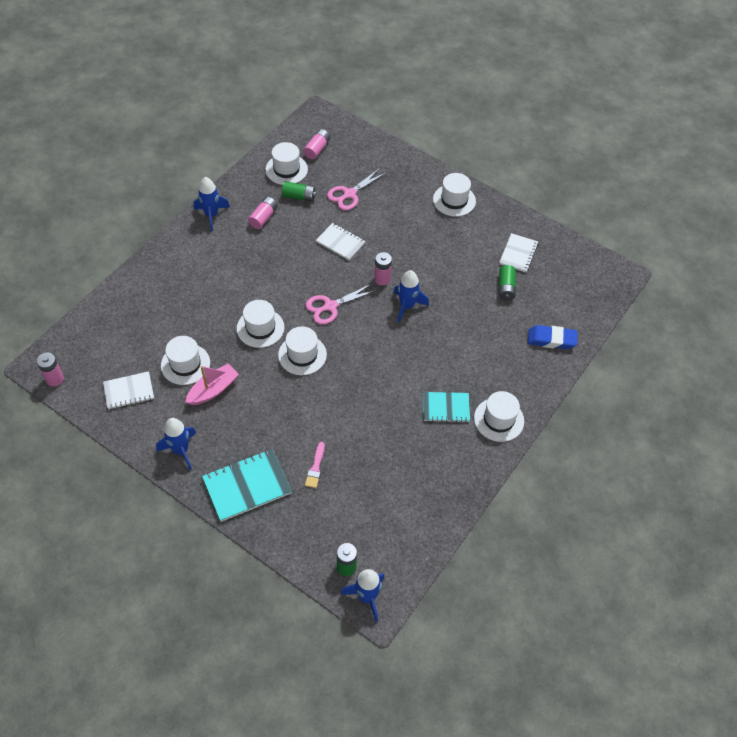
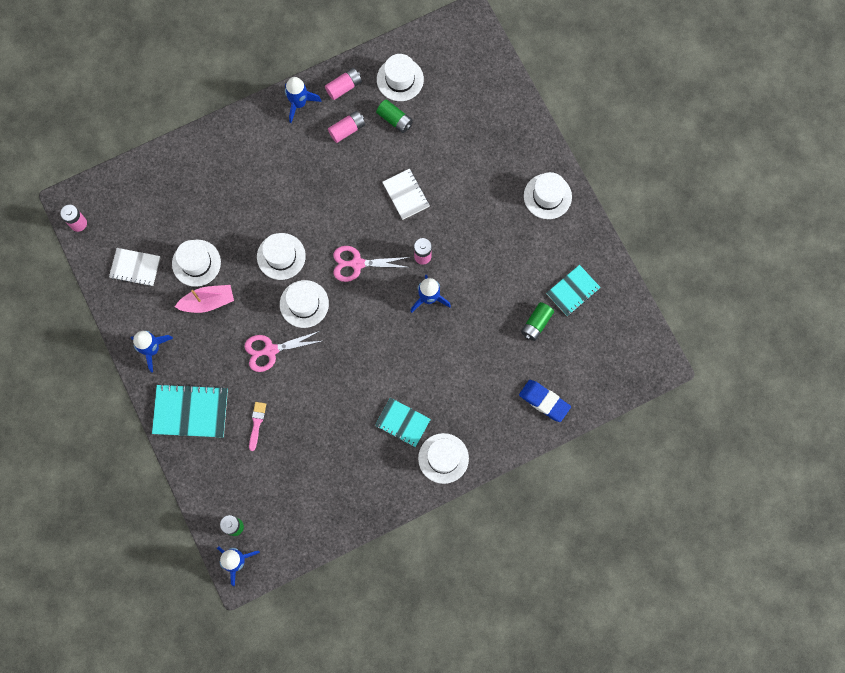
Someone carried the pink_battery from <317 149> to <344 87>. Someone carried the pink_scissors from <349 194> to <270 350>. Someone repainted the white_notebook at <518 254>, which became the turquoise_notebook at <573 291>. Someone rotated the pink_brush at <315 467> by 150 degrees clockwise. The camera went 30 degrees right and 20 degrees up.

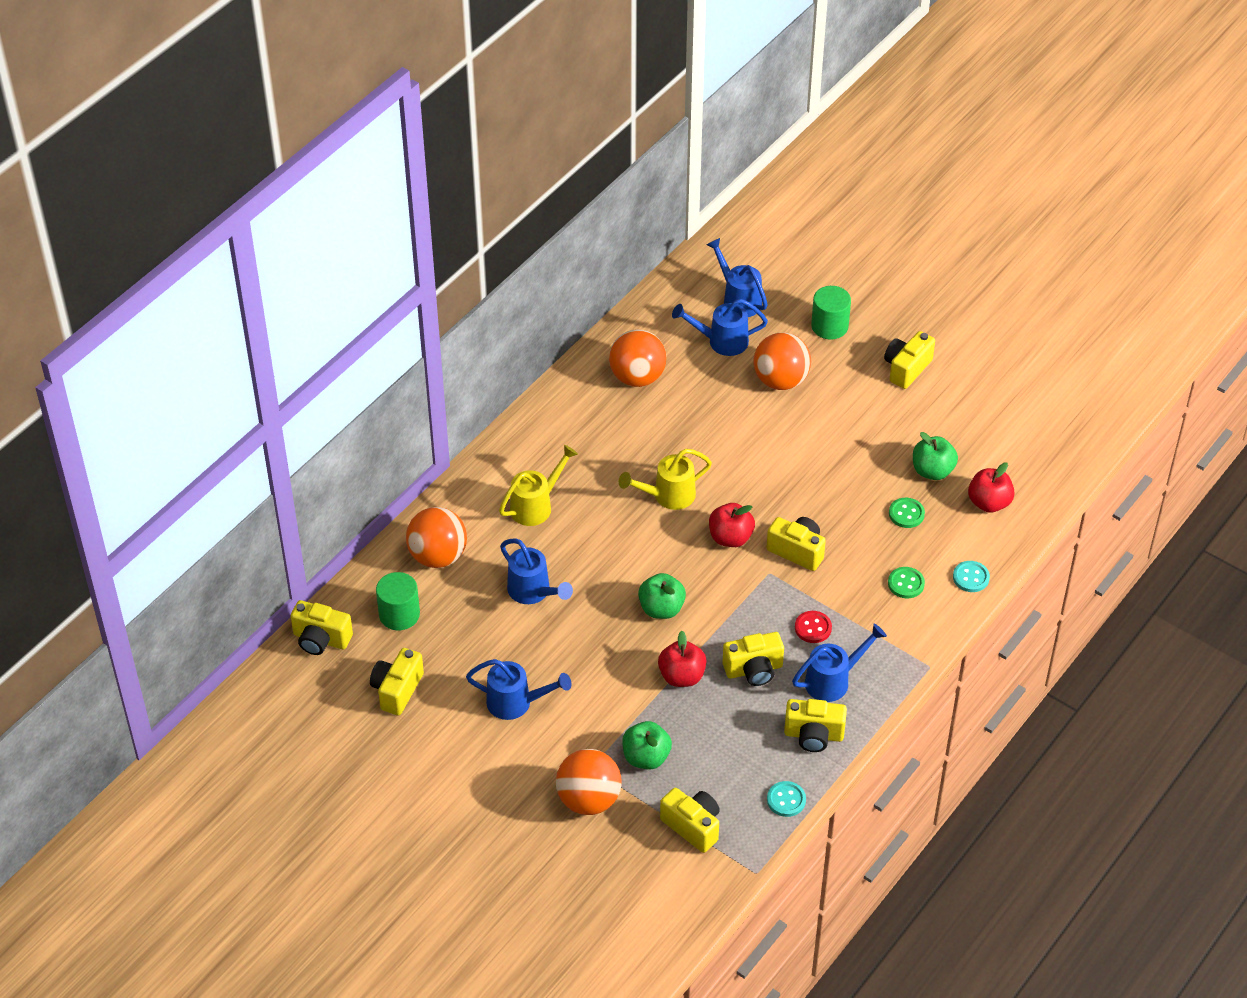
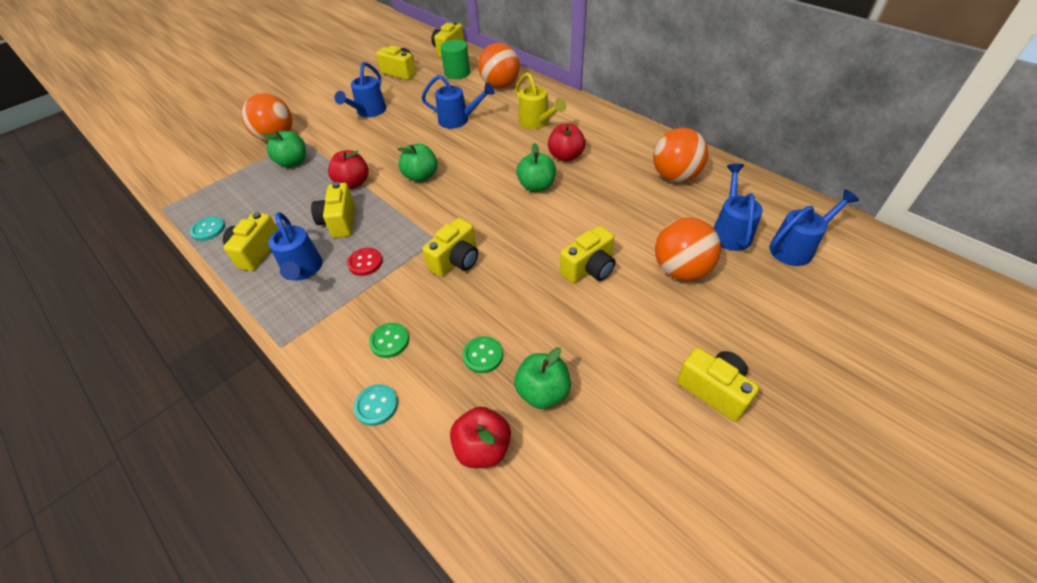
Someone took away the green_cylinder at <829 326>. Someone swapped the yellow_watering_can at <668 496> for the green_apple at <536 186>. Someone carried the red_apple from <730 538> to <565 156>. Someone rotated the blue_watering_can at <533 592> by 135 degrees counterclockwise. Someone carried the yellow_camera from <692 826> to <589 269>. The camera went 100 degrees right and 0 degrees up.

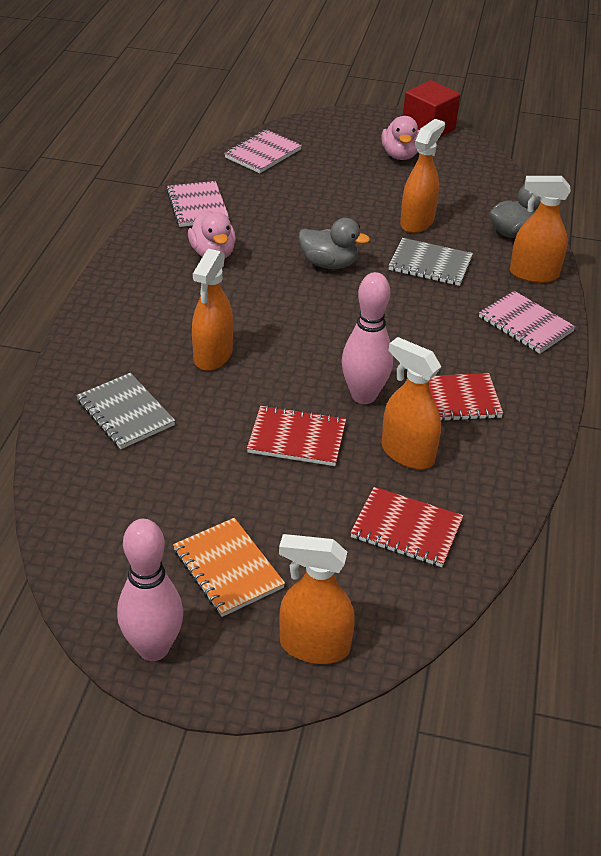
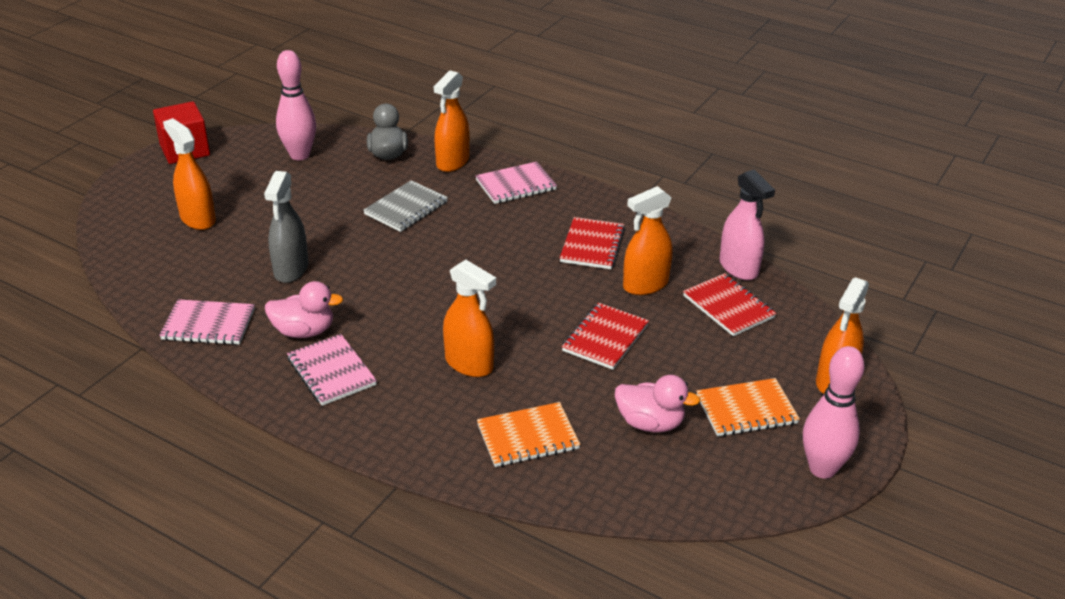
Someone carried the pink_duck from <400 155> to <650 423>. Someone carried the orange_spray_bottle from <417 222> to <198 219>. Someone carried the pink_notebook from <263 154> to <331 372>. Someone took away the grey_duck at <329 264>. Someone carried the pink_bowling_pin from <363 396> to <299 155>. Someone repainted the grey_notebook at <125 413>, which became the orange_notebook at <528 437>. Someone rotated the red_notebook at <406 529> by 75 degrees counterclockwise. Someone put down the pink_spray_bottle at <738 268>. Someone put down the grey_spray_bottle at <291 269>. The camera went 70 degrees left and 5 degrees down.

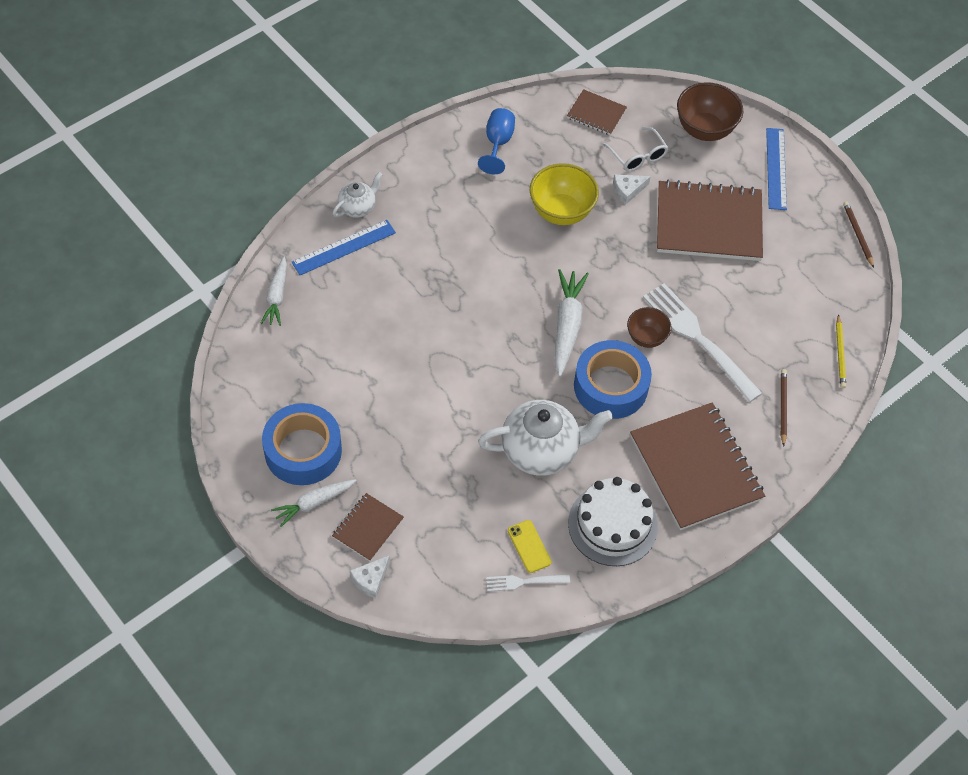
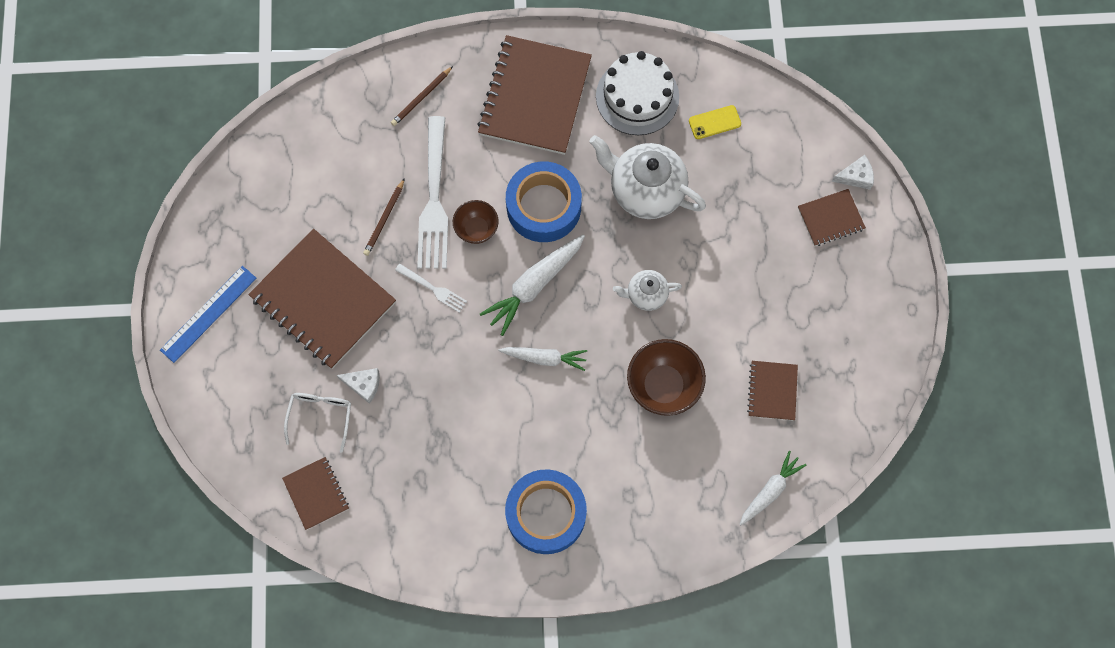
Someone carried the brown_bowl from <704 130> to <663 386>. Someone took away the blue_goblet at <498 143>. Someone took away the yellow_bowl at <561 212>. Someone carried the white_teapot from <358 207> to <646 295>. Someone carried the brown_pencil from <857 235> to <384 219>. Someone took away the blue_ruler at <344 247>. Someone took away the yellow_pencil at <840 353>. Someone carried the blue_tape from <303 451> to <546 514>. Someone carried the white_carrot from <313 503> to <545 358>. Someone rotated the yellow_phone at <529 546> by 60 degrees clockwise. Someone carried the white_fork from <524 582> to <433 289>. Someone put down the brown_notebook at <772 391>. The camera went 140 degrees left and 15 degrees up.

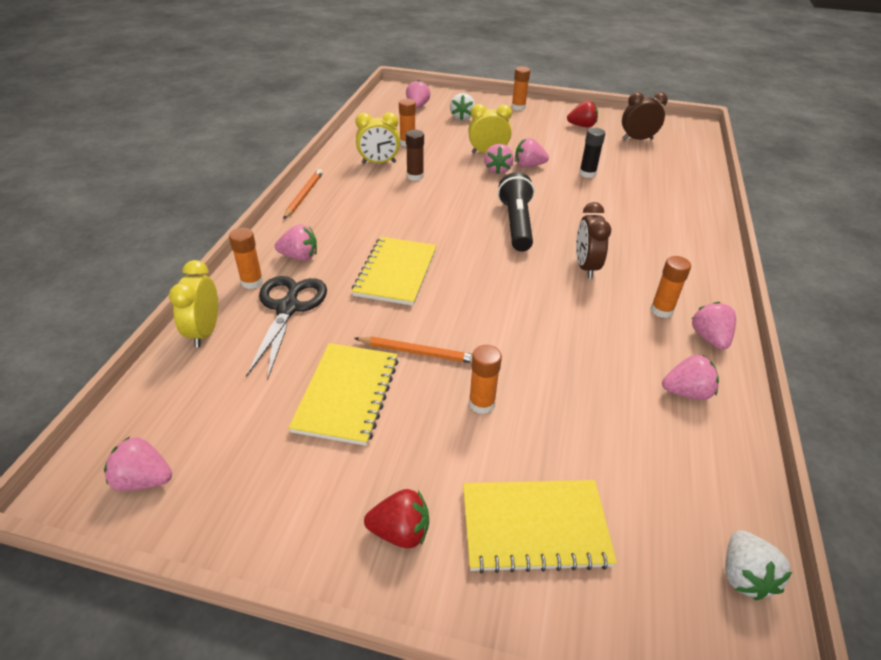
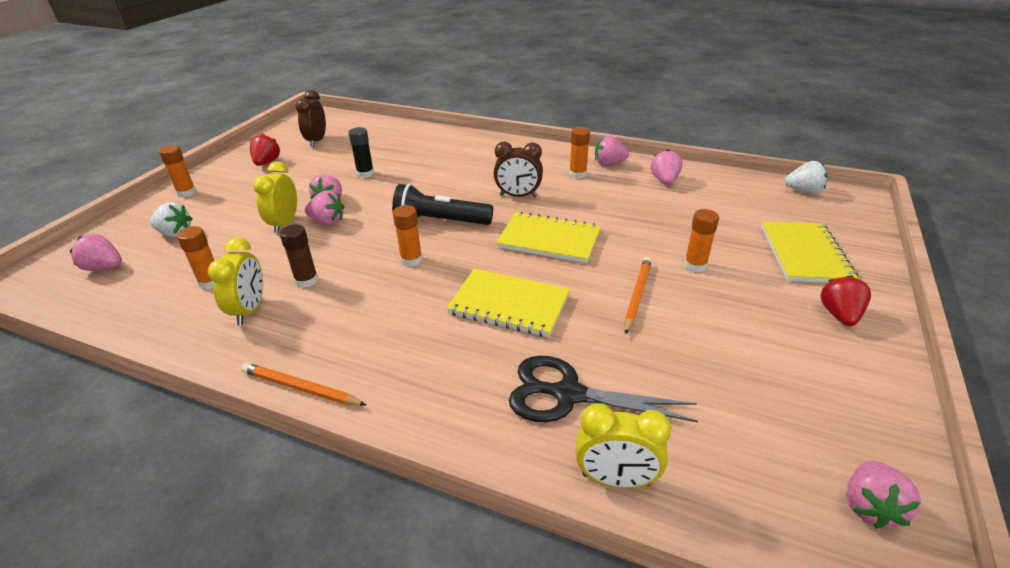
Someone took away the pink_strawberry at <299 257>. Someone carried the orange_glue_stick from <252 282> to <411 260>. Someone carried the yellow_notebook from <347 394> to <549 240>. The camera went 80 degrees left and 5 degrees down.

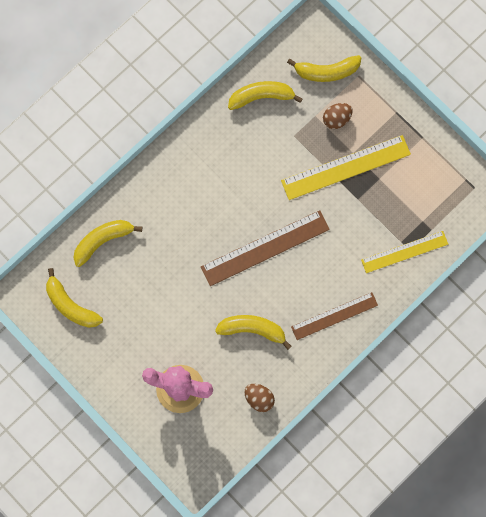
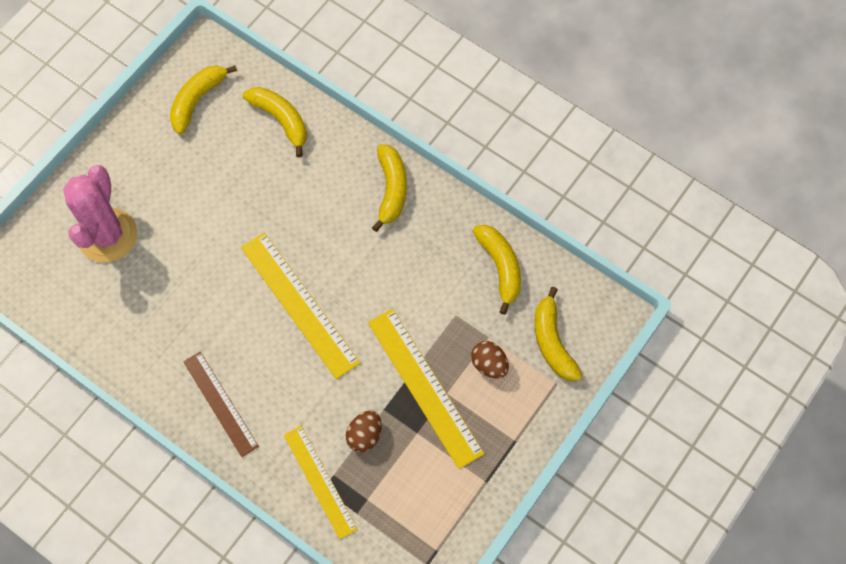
Someone repainted the brown_ruler at <265 248>, which became the yellow_ruler at <299 304>. Someone carried the yellow_banana from <252 329> to <391 189>. Someone carried the brown_egg from <259 398> to <365 435>. The camera went 80 degrees right and 10 degrees down.

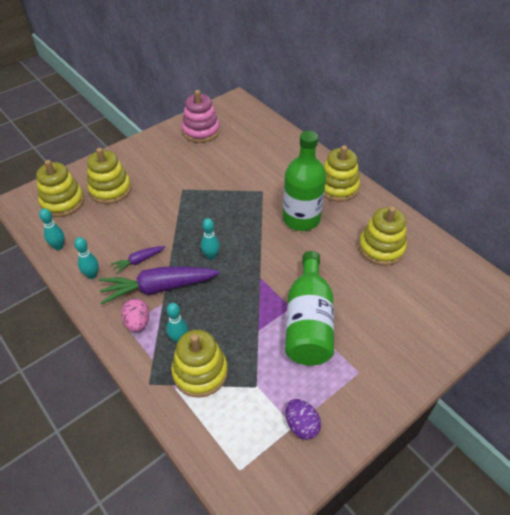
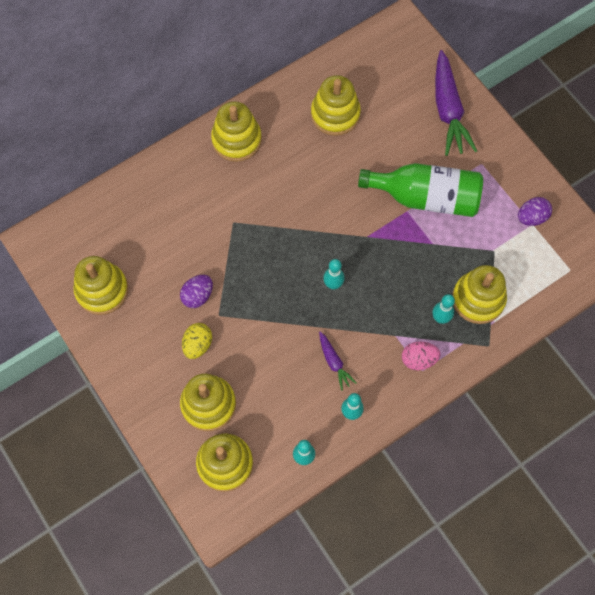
Someone repainted the pink_stacking_toy at <201 131>, which became the yellow_stacking_toy at <102 290>. Someone took away the green_bottle at <301 219>. Someone carried the purple_carrot from <158 288> to <448 110>. Someone put down the purple_egg at <198 296>. Someone put down the yellow_egg at <198 345>. The camera went 85 degrees left and 20 degrees up.

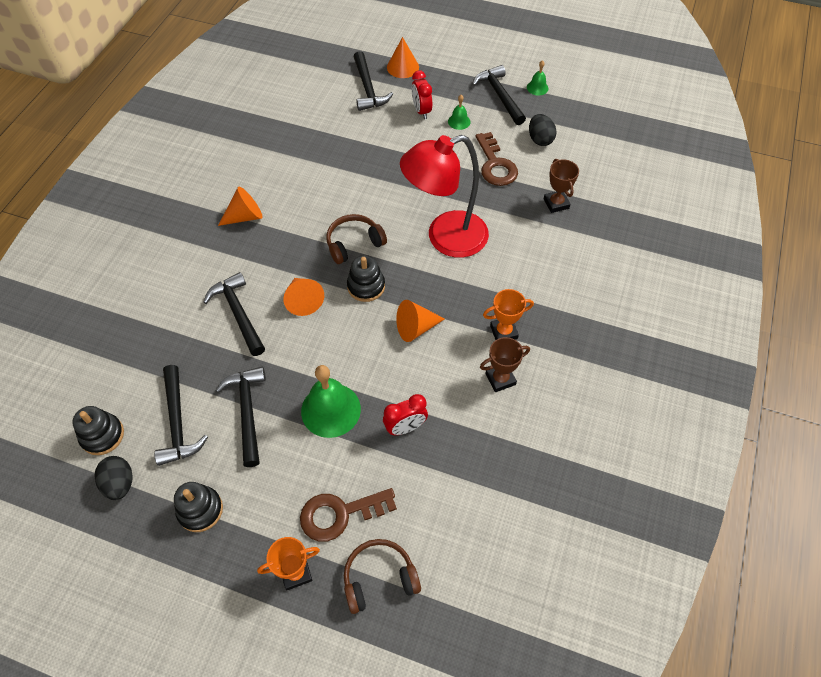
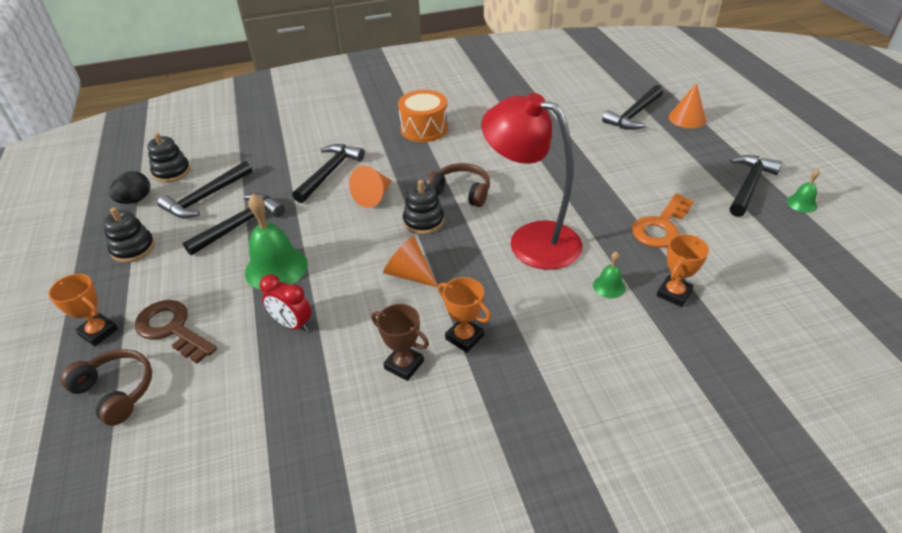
Someone took away the red_clock at <421 111>. Someone carried the green_bell from <459 121> to <609 286>. Someone took away the black_egg at <540 139>. Someone repainted the brown_key at <495 165>, which became the orange_key at <661 226>. Someone repainted the brown_trophy at <556 203>, which became the orange_trophy at <674 293>. Someone swapped the orange_cone at <245 216> for the orange_drum at <424 129>. The camera went 55 degrees right and 15 degrees down.

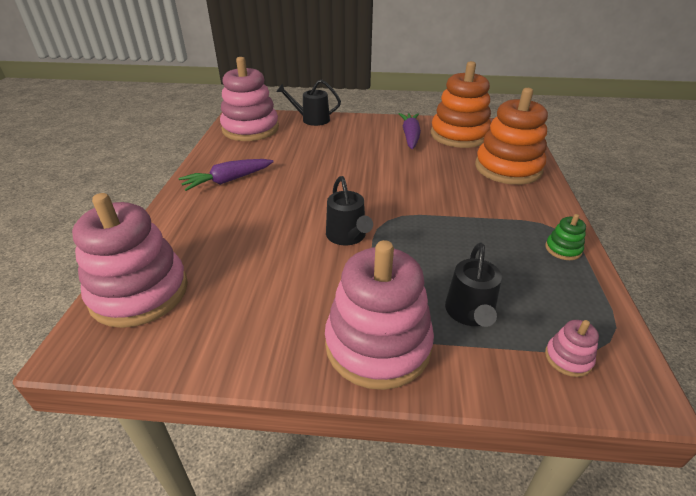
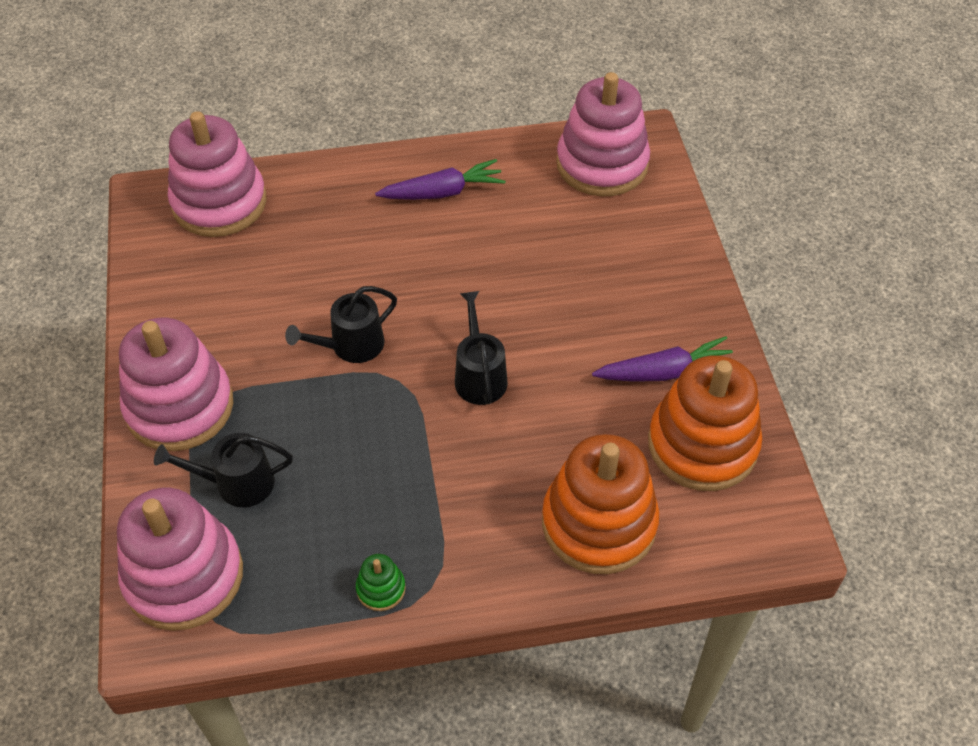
Someone carried the black_watering_can from <312 119> to <479 376>. Someone rotated the purple_carrot at <228 180> by 120 degrees clockwise. Someone scaled the pink_stacking_toy at <568 358> by 2.43. The camera went 75 degrees right and 15 degrees up.

